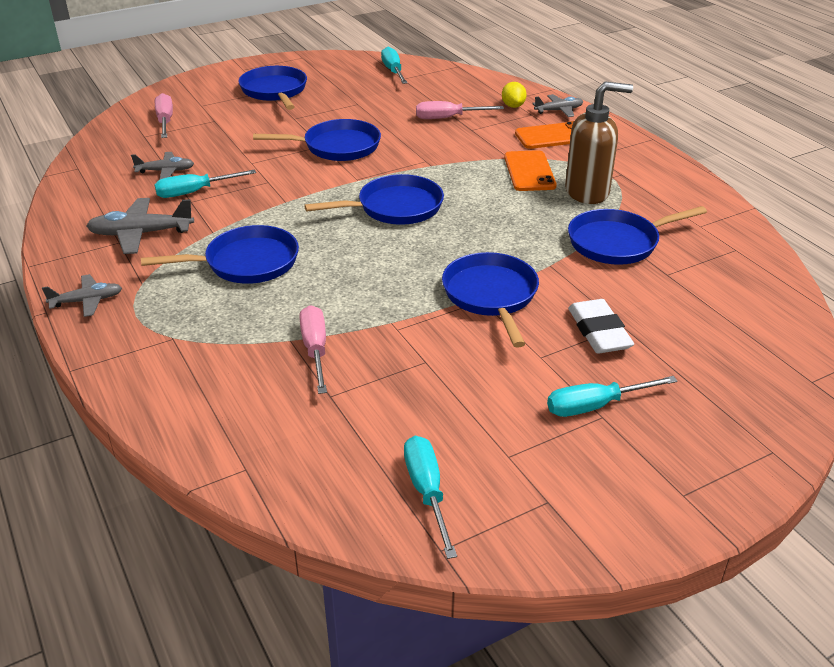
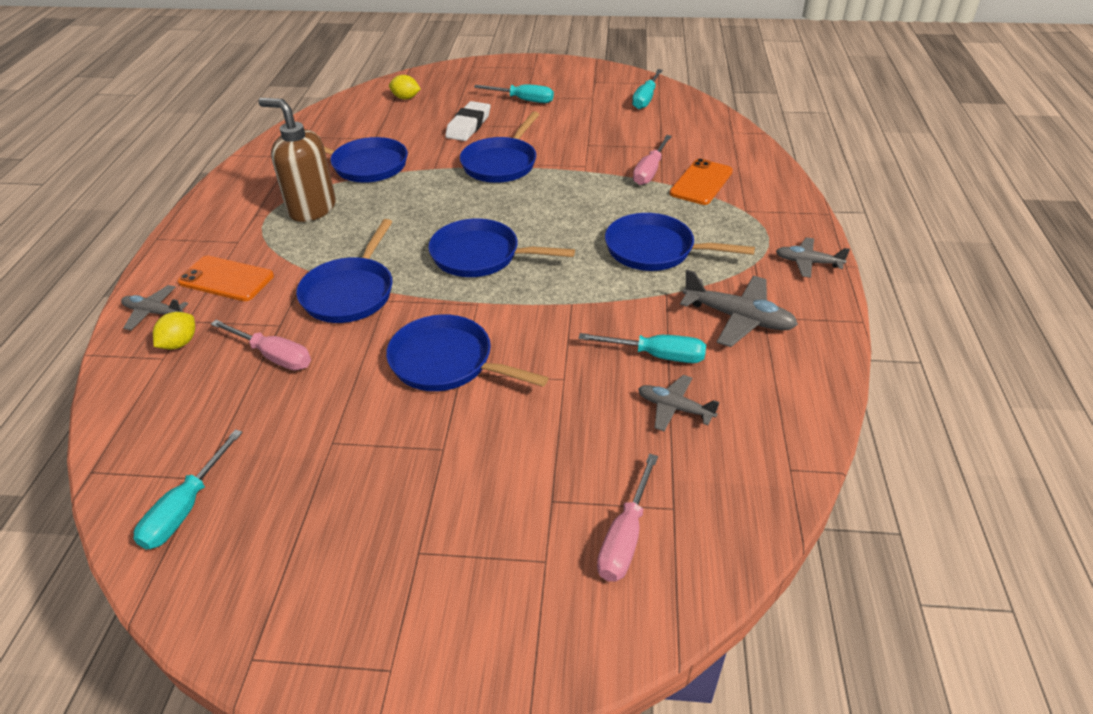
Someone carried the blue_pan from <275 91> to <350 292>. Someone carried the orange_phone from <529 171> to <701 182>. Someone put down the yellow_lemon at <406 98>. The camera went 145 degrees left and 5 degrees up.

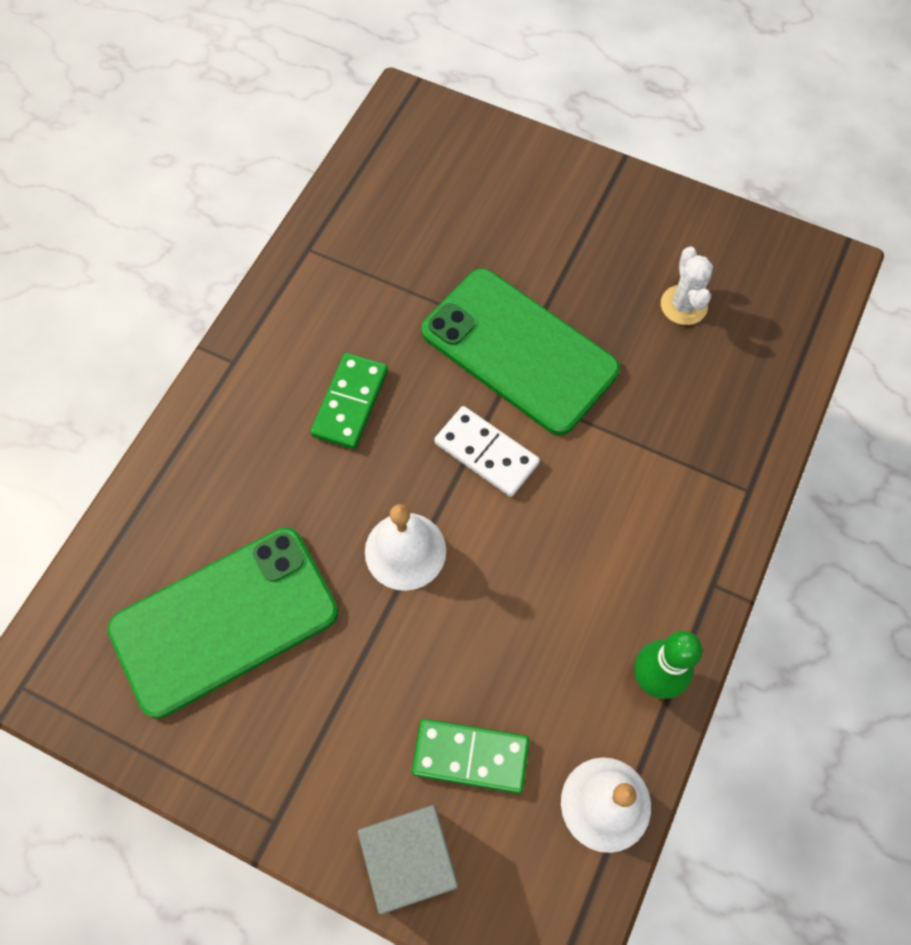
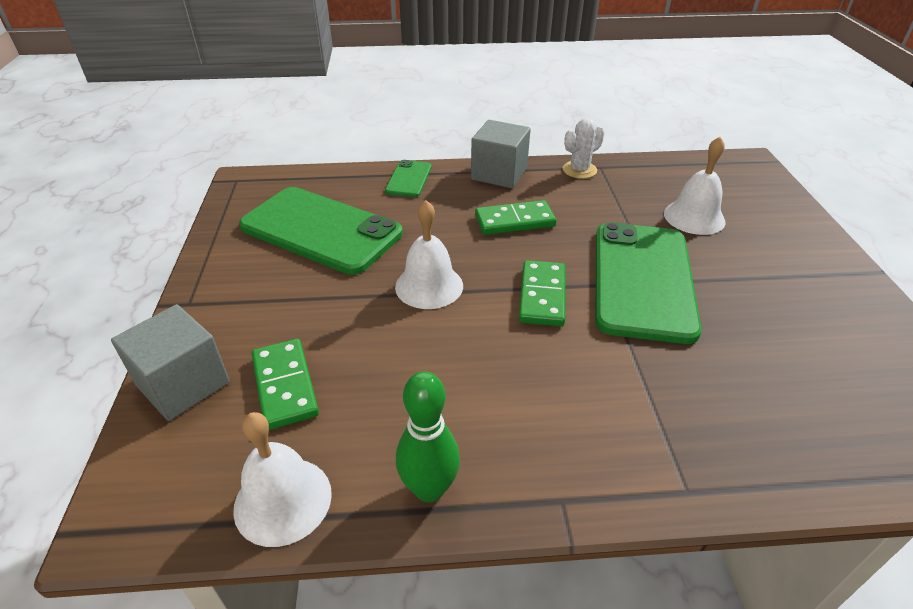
Someone carried the white_cactus from <683 305> to <579 170>. Someone repainted the white_domino at <486 453>, which became the green_domino at <542 296>. Someone put down the grey_cube at <499 173>. Someone put down the white_bell at <694 217>. Someone put down the green_phone at <408 179>. The camera went 60 degrees right and 25 degrees down.

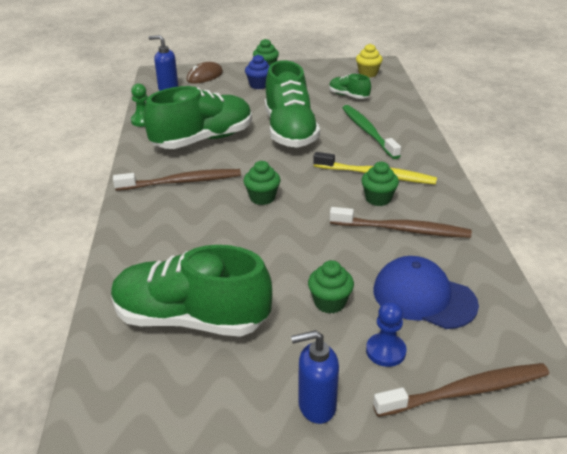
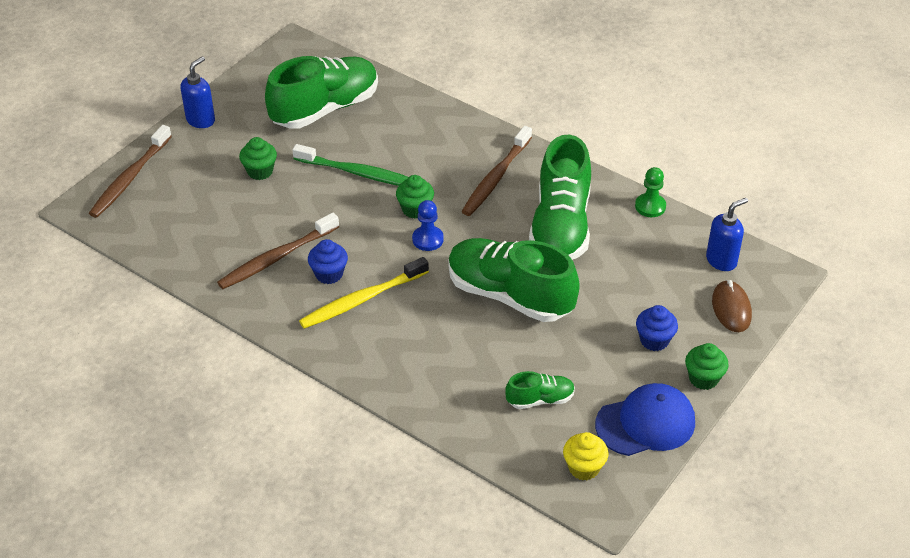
Someone carried the green_toothbrush from <368 131> to <358 173>. Someone repainted the green_cupcake at <378 199>, which became the blue_cupcake at <329 274>. Someone carried the blue_cap from <424 297> to <645 423>. Someone carried the blue_pawn from <385 351> to <428 239>. The camera went 130 degrees right and 10 degrees up.

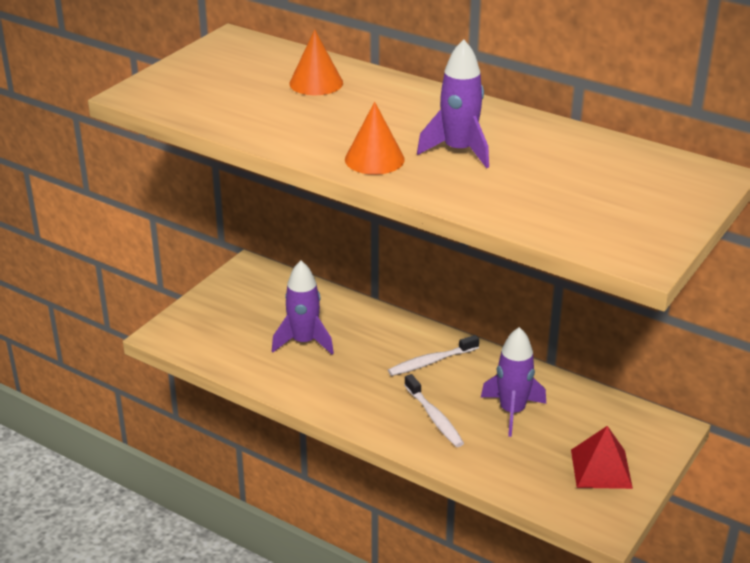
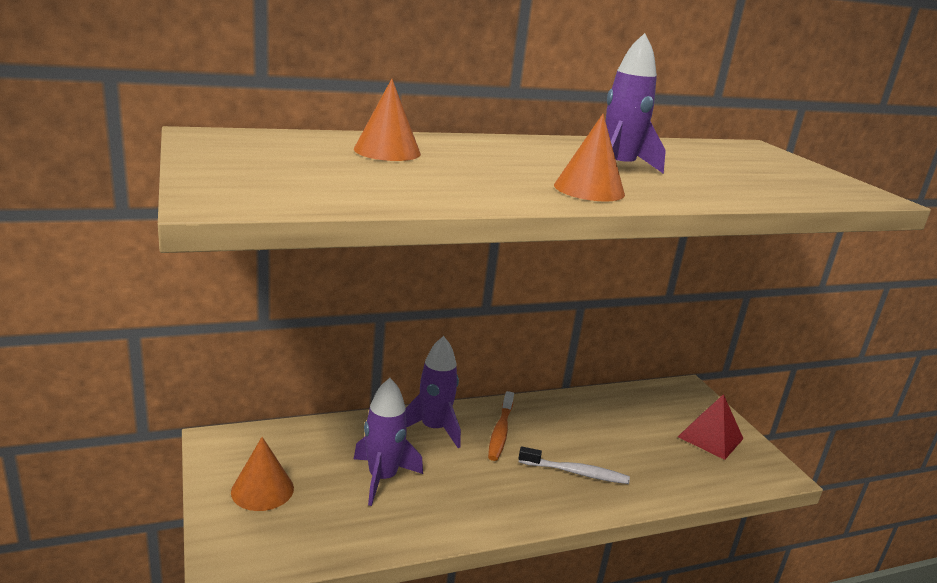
Someone carried the purple_rocket from <512 411> to <433 428>. Someone repainted the white_toothbrush at <431 362>, which became the orange_toothbrush at <500 432>. Someone put down the orange_cone at <262 490>. The camera went 55 degrees left and 10 degrees down.

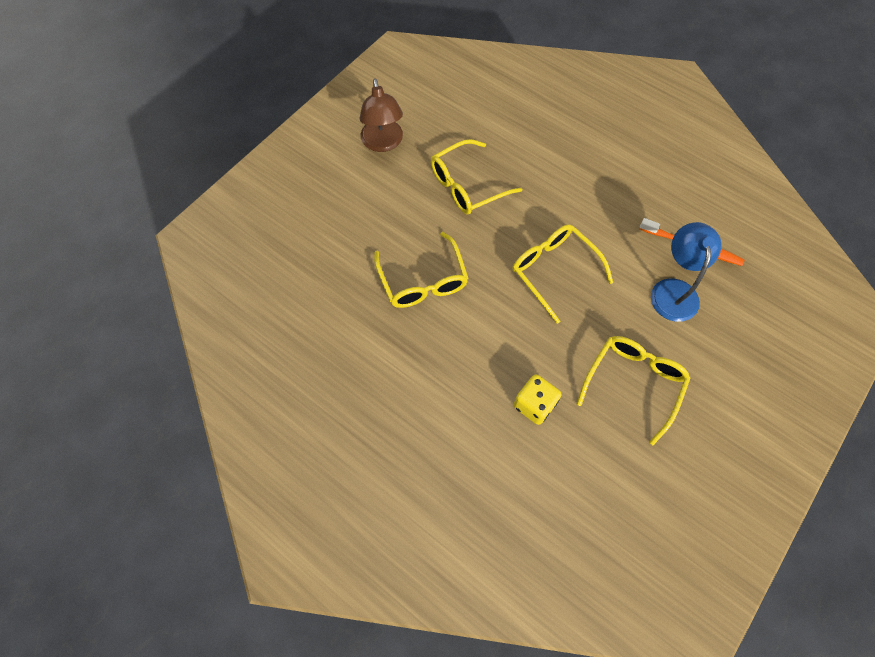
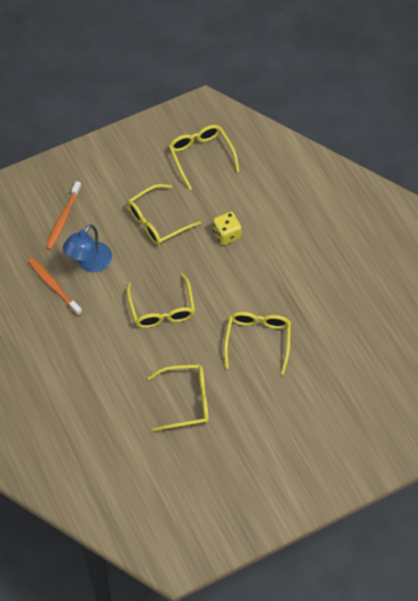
Someone took away the brown_lamp at <383 143>. Someone put down the yellow_glasses at <201 156>. Someone put down the orange_toothbrush at <63 219>. The camera went 155 degrees left and 5 degrees down.

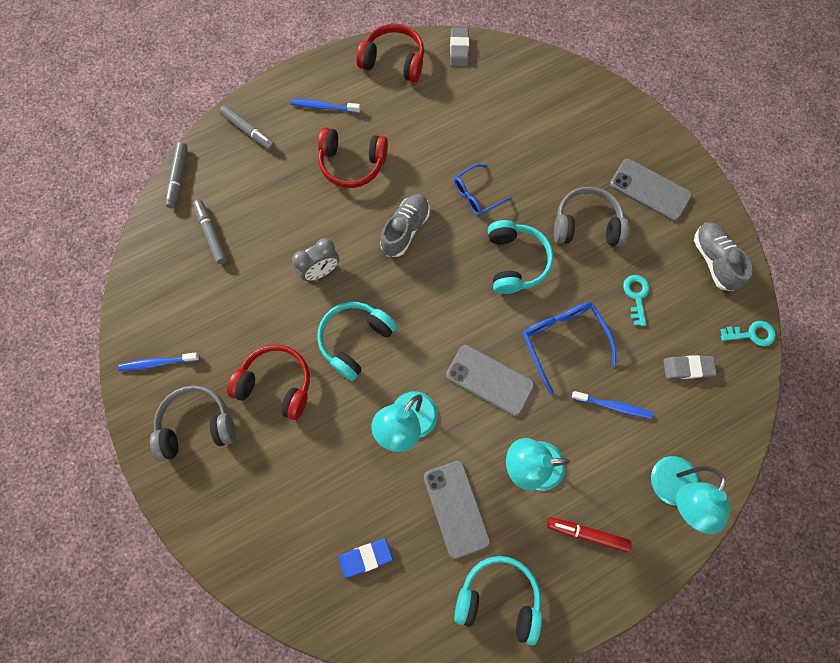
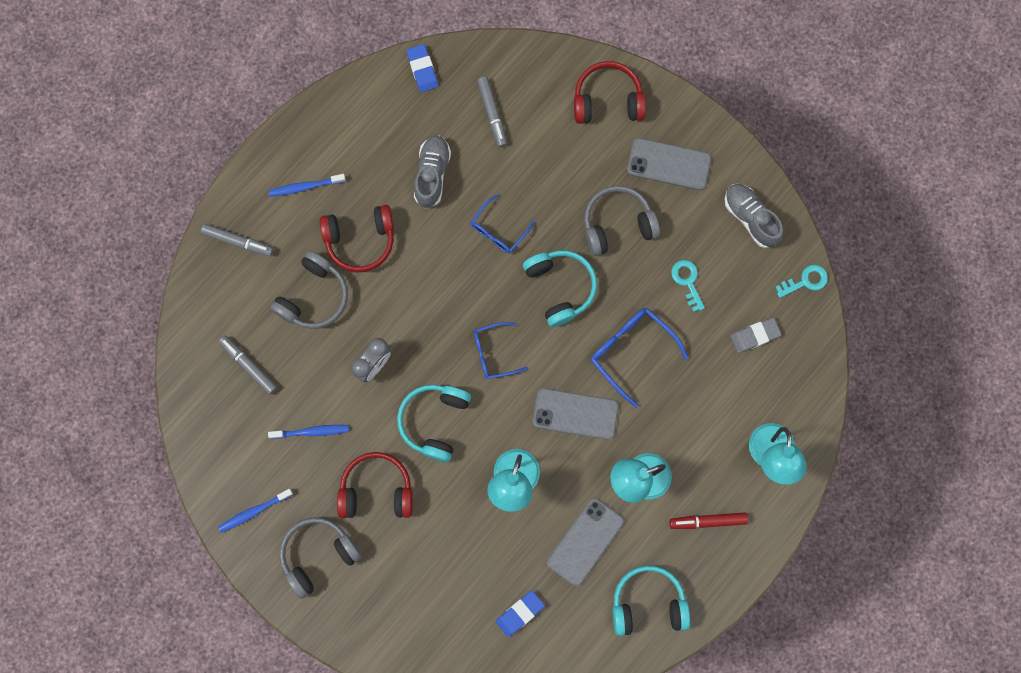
Someone carried the red_headphones from <393 61> to <607 100>. Someone repainted the grey_eraser at <459 49>, which became the blue_eraser at <422 69>. Someone carried the grey_marker from <178 178> to <492 113>. Someone carried the grey_shoe from <405 230> to <432 174>. Someone carried the blue_toothbrush from <613 406> to <311 432>. Someone rotated the grey_phone at <456 508> by 75 degrees clockwise. Someone put down the grey_headphones at <314 297>. Someone put down the blue_glasses at <493 353>. The camera went 20 degrees left and 5 degrees up.

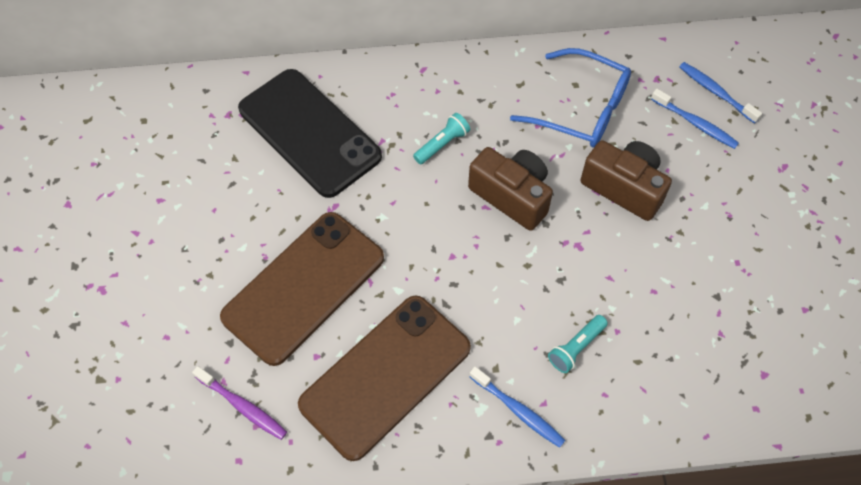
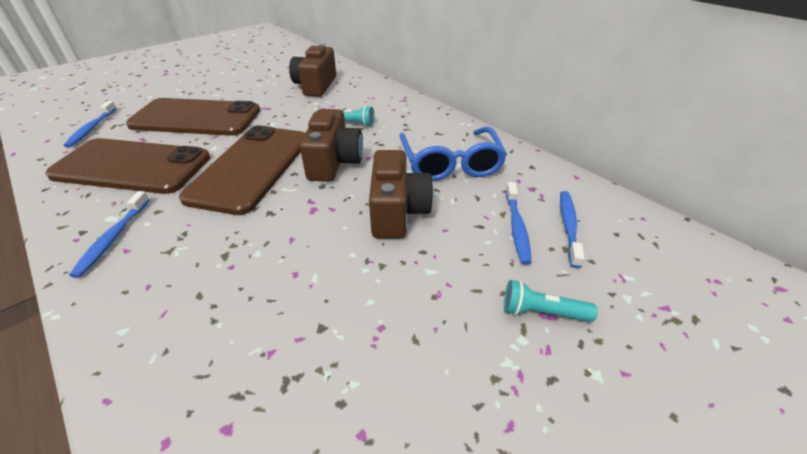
Someone swapped the black_phone at <309 132> for the brown_camera at <315 86>. Someone carried the turquoise_flashlight from <576 348> to <541 312>. Someone repainted the purple_toothbrush at <243 406>, which became the blue_toothbrush at <92 128>. Someone put down the brown_phone at <251 167>. The camera went 55 degrees right and 20 degrees down.

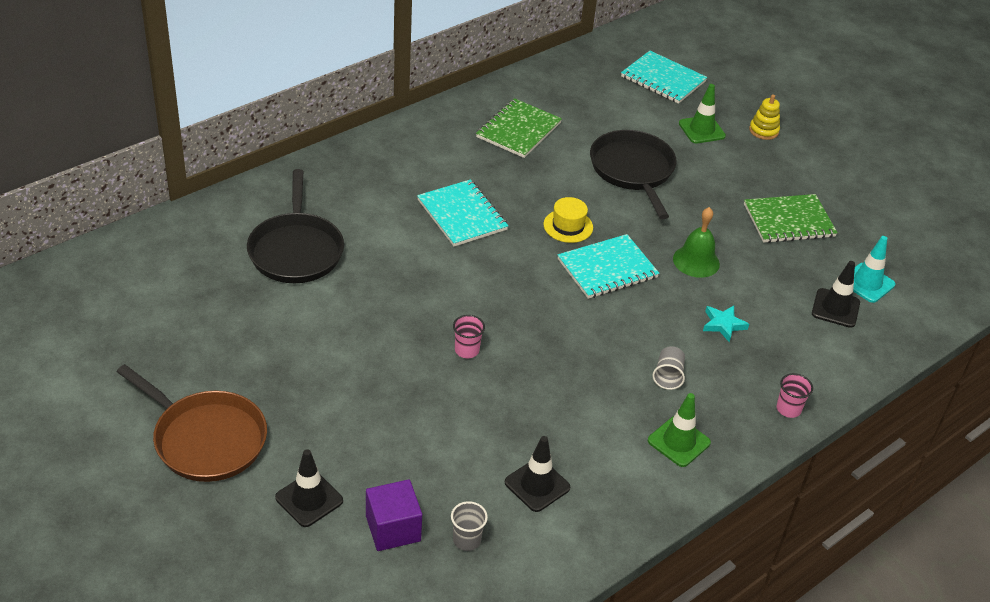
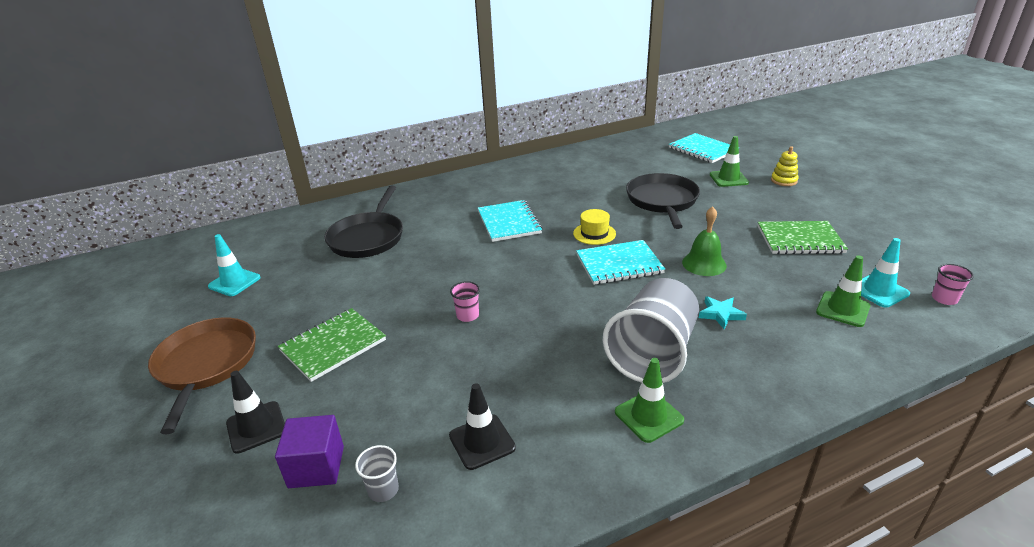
Someone carried the green_notebook from <518 130> to <333 345>. Someone repainted the black_traffic_cone at <835 308>, which became the green_traffic_cone at <842 309>. Someone scaled the grey_cup at <668 376> by 2.49. Someone rotated the brown_pan at <206 439> by 150 degrees counterclockwise. Someone carried the pink_cup from <788 409> to <944 299>. Someone put down the turquoise_traffic_cone at <234 282>. The camera went 20 degrees right and 10 degrees down.

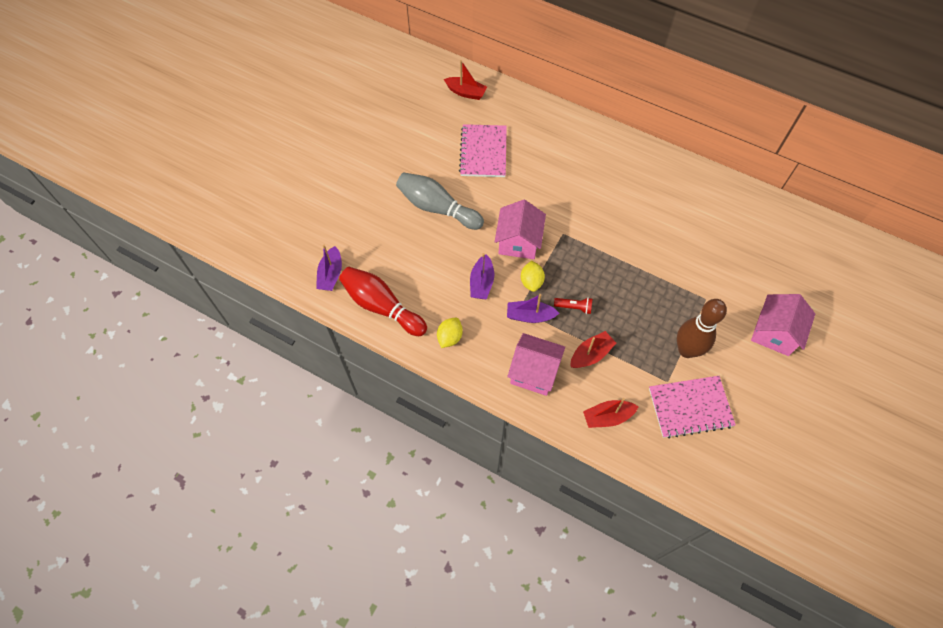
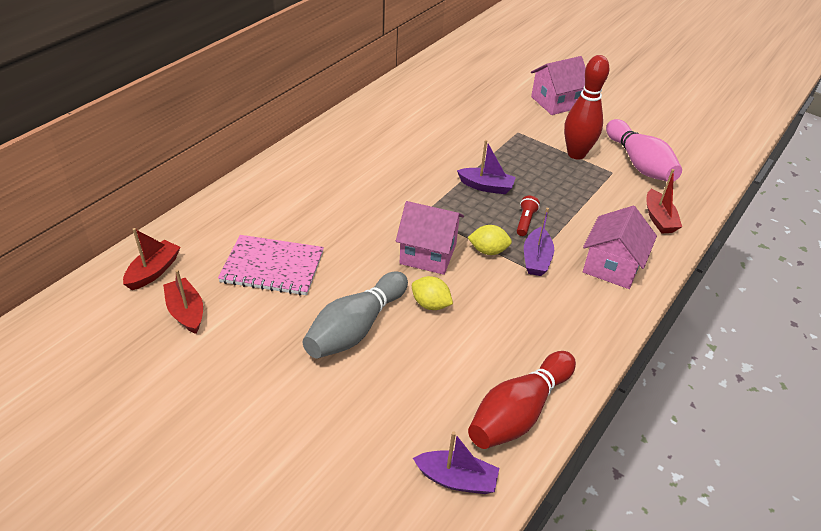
Someone carried the purple_boat from <481 282> to <486 186>. Someone rotated the pink_house at <774 333> by 60 degrees counterclockwise. Someone repainted the brown_bowling_pin at <686 350>, which became the red_bowling_pin at <576 154>. Someone carried the yellow_lemon from <449 337> to <430 304>. Someone carried the red_boat from <591 354> to <186 312>. Someone swapped the pink_notebook at <690 407> for the pink_bowling_pin at <639 163>. The camera went 85 degrees left and 20 degrees down.

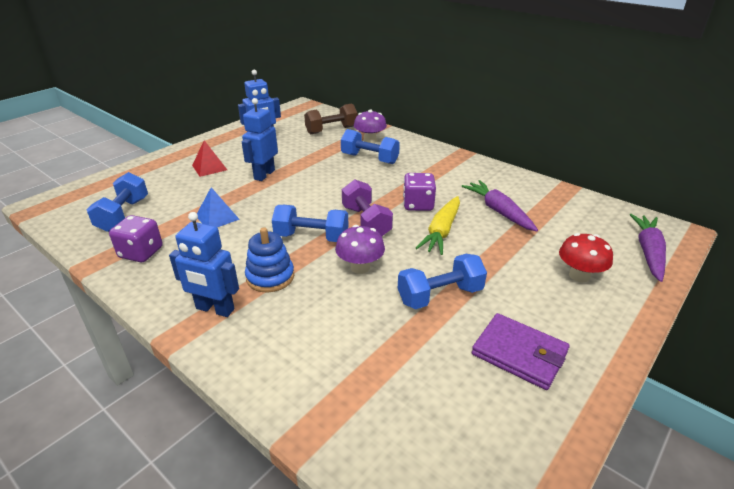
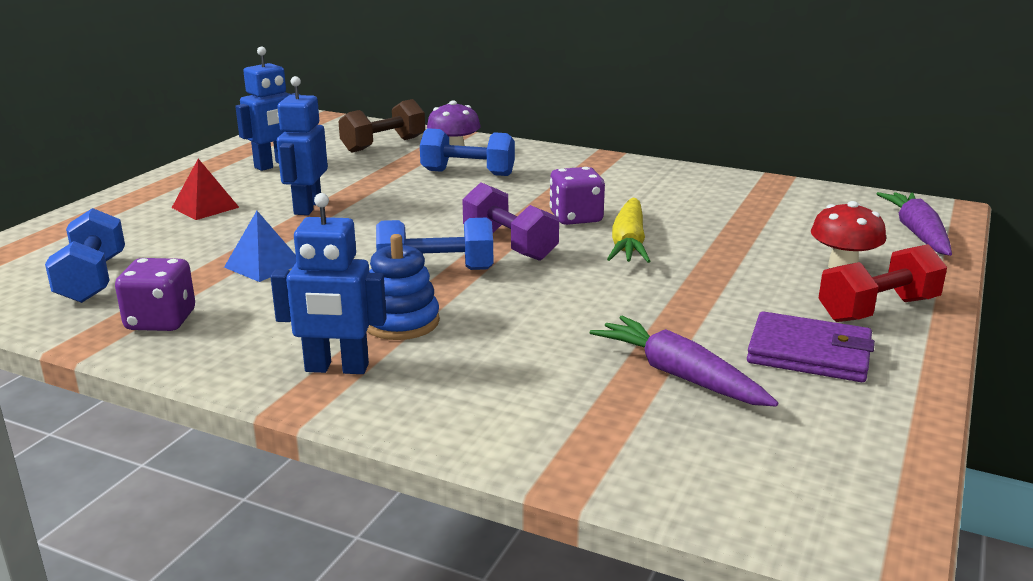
Someone carried the purple_carrot from <498 211> to <679 375>. Someone took away the purple_mushroom at <360 267>. Someone took away the blue_dumbbell at <440 295>. Someone put down the red_dumbbell at <878 310>. The camera went 15 degrees left and 10 degrees down.

